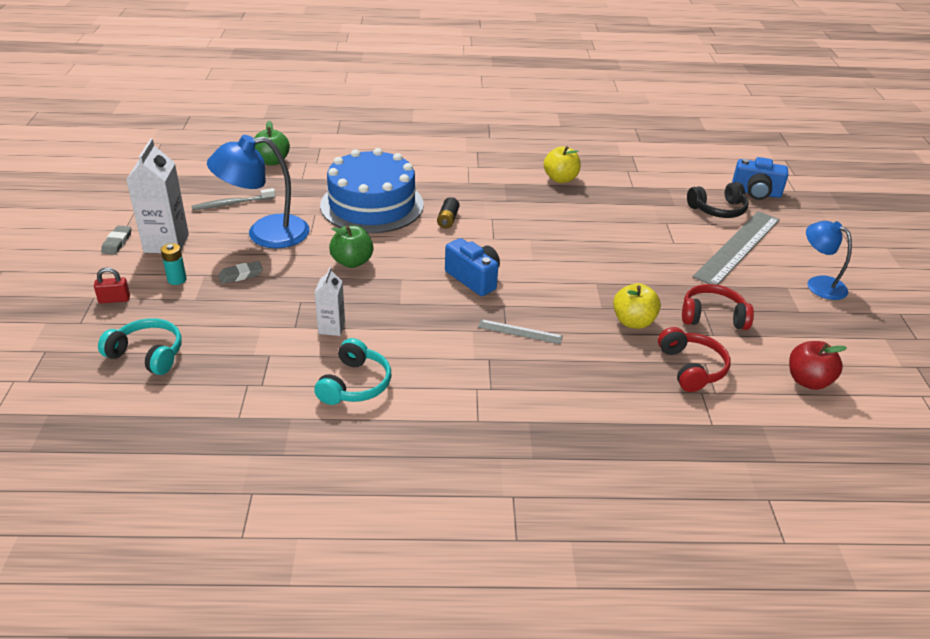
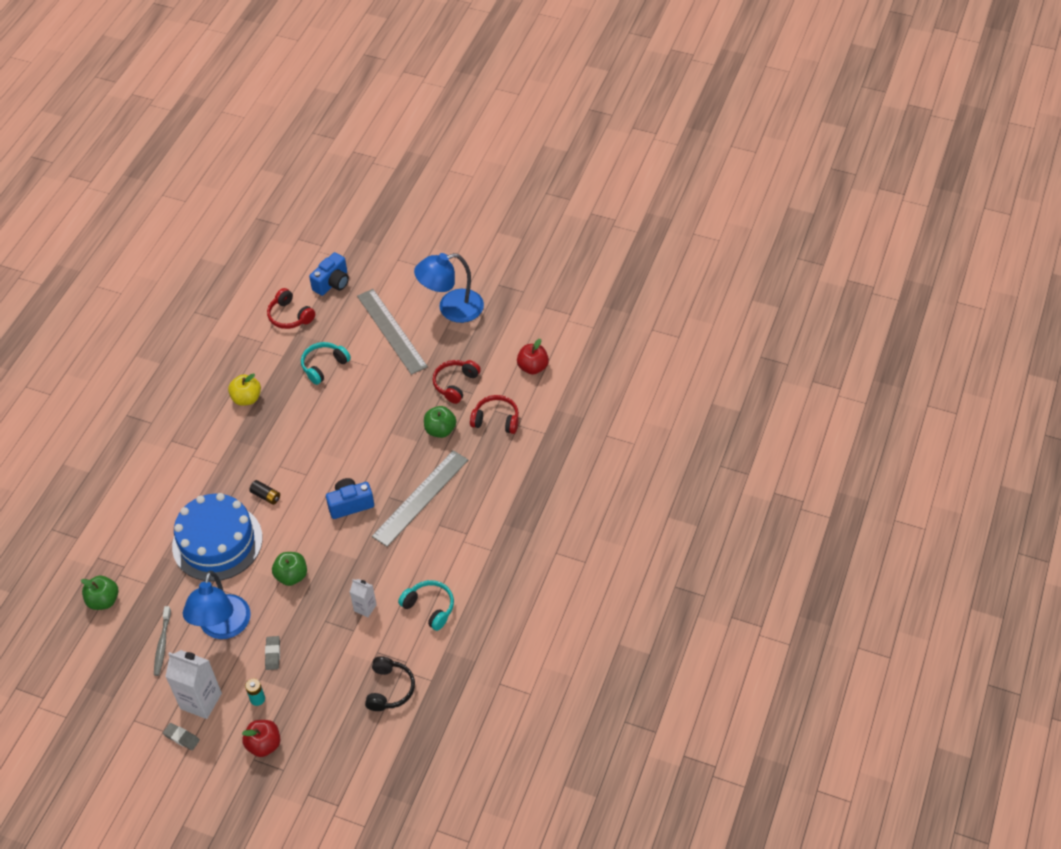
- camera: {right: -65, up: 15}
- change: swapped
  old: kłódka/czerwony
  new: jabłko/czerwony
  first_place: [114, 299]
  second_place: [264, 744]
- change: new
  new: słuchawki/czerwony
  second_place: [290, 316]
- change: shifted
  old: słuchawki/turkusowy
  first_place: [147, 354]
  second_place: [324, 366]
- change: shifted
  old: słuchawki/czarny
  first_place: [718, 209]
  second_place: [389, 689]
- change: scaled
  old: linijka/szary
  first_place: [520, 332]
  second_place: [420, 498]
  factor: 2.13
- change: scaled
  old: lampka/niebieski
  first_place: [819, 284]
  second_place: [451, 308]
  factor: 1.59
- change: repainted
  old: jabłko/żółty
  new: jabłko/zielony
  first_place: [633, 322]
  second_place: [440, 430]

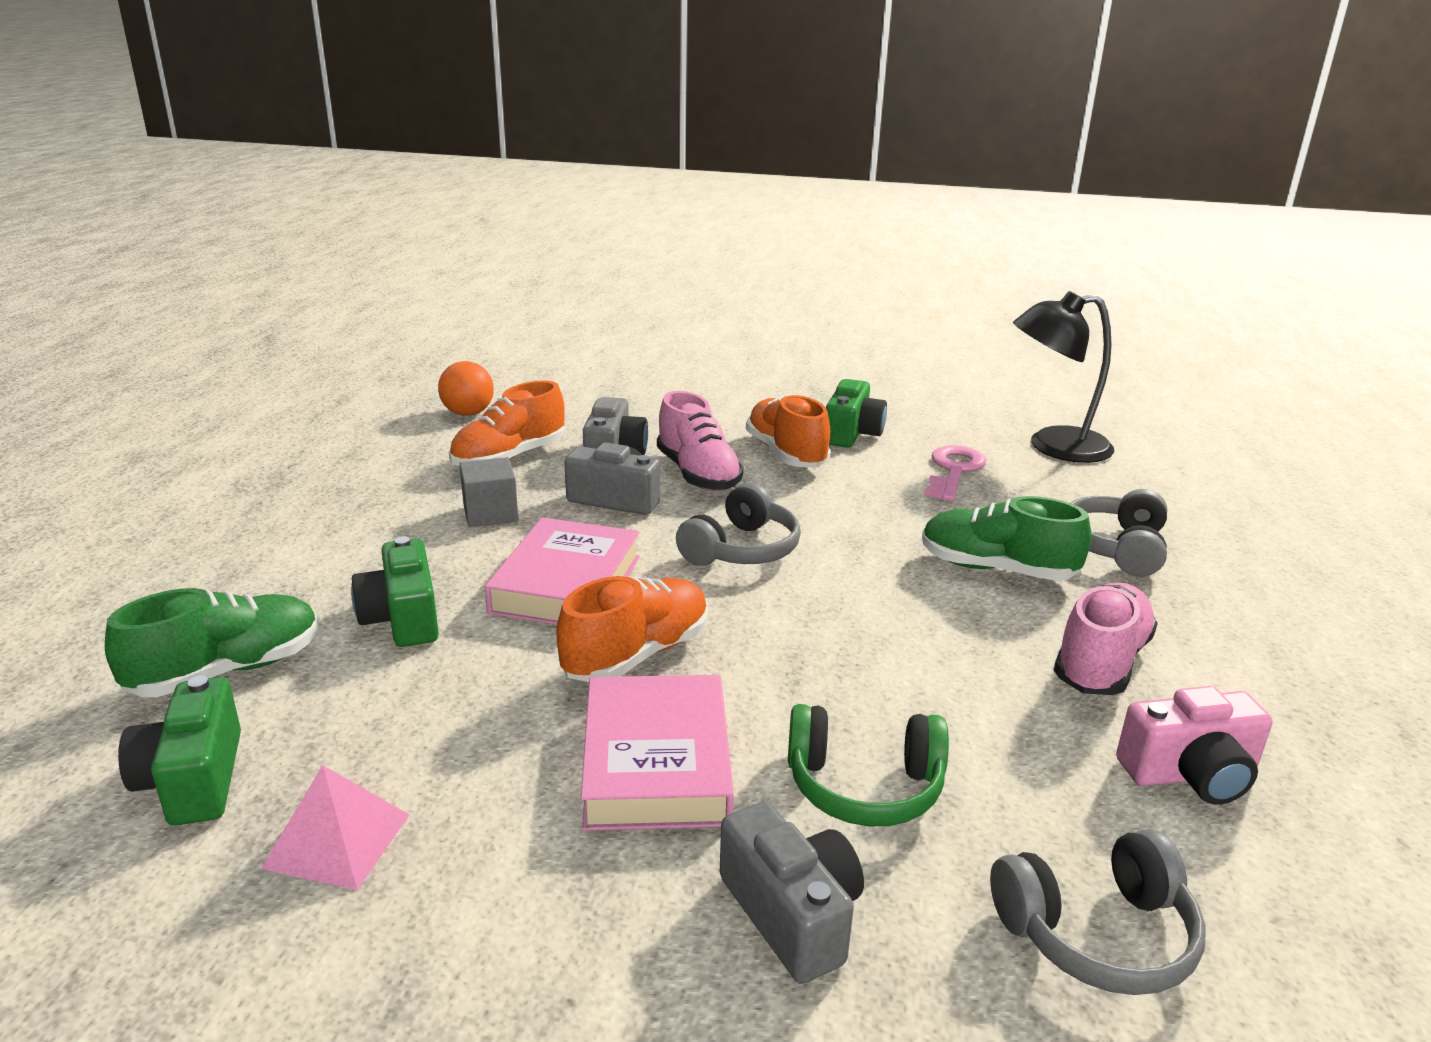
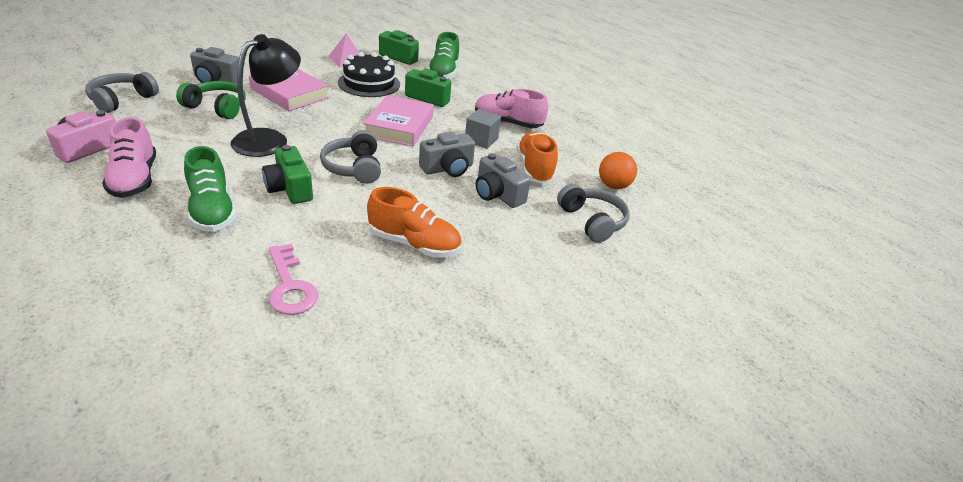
- camera: {right: 130, up: 10}
- change: rotated
  old: słuchawki/zielony
  first_place: [864, 786]
  second_place: [217, 108]
  degrees: 60
- change: rotated
  old: but/zielony
  first_place: [997, 569]
  second_place: [212, 211]
  degrees: 90
- change: shifted
  old: lampka/czarny
  first_place: [1053, 447]
  second_place: [269, 139]
- change: shifted
  old: aparat fotograficzny/zielony
  first_place: [852, 433]
  second_place: [290, 189]
- change: new
  new: tort/czarny
  second_place: [369, 83]
- change: rotated
  old: książka/różowy
  first_place: [567, 584]
  second_place: [399, 126]
  degrees: 45
- change: shifted
  old: but/różowy
  first_place: [697, 474]
  second_place: [507, 123]
- change: shifted
  old: słuchawki/szary
  first_place: [1115, 548]
  second_place: [592, 221]
- change: gone
  old: but/pomarańczowy
  first_place: [637, 655]

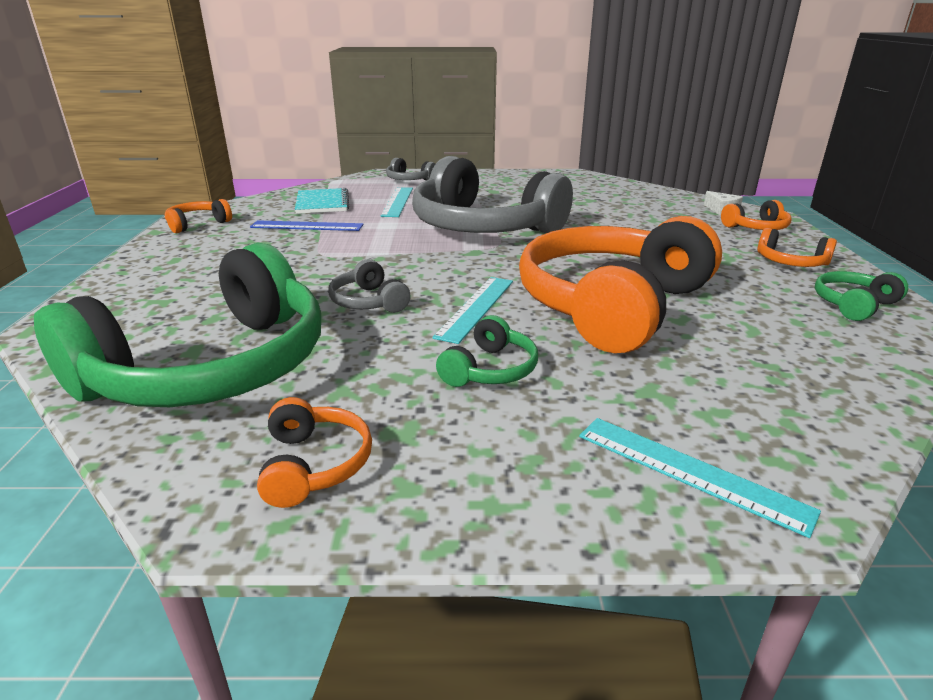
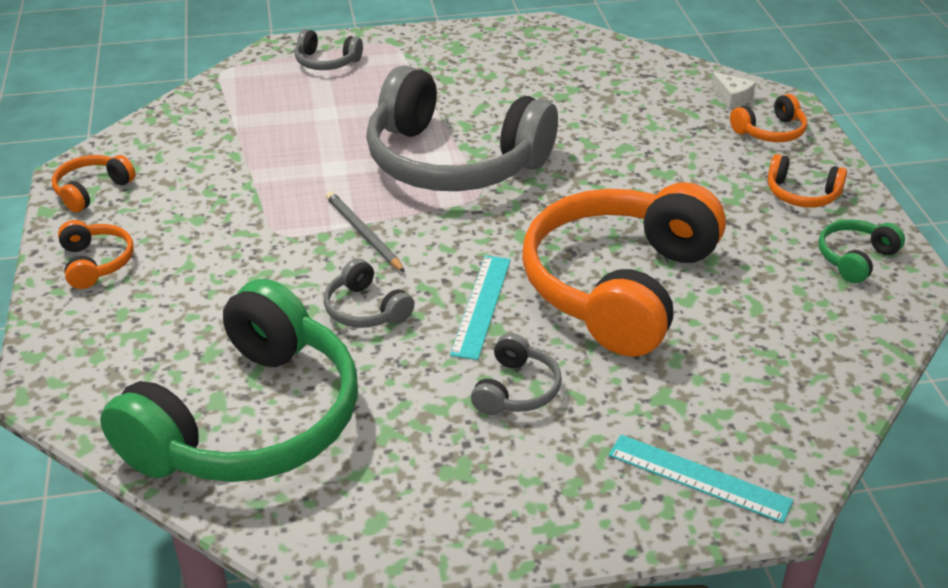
- camera: {right: -10, up: 10}
- change: shifted
  old: słuchawki/pomarańczowy
  first_place: [315, 464]
  second_place: [96, 263]
- change: new
  new: ołówek/szary
  second_place: [363, 234]
- change: repainted
  old: słuchawki/zielony
  new: słuchawki/szary
  first_place: [490, 370]
  second_place: [516, 390]
- change: gone
  old: linijka/niebieski
  first_place: [307, 226]
- change: gone
  old: zeszyt/turkusowy
  first_place: [322, 203]
- change: gone
  old: linijka/turkusowy
  first_place: [397, 201]

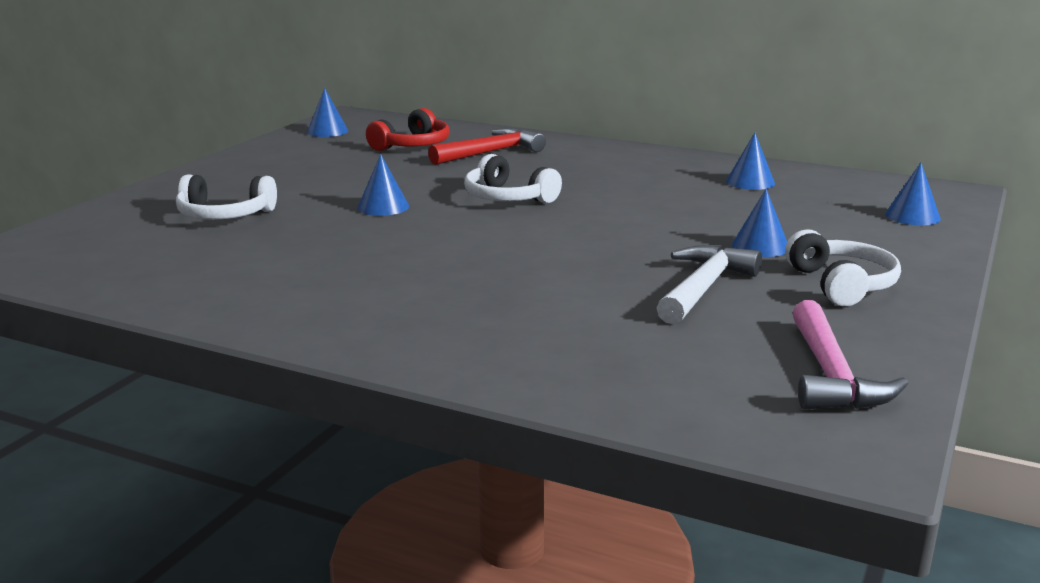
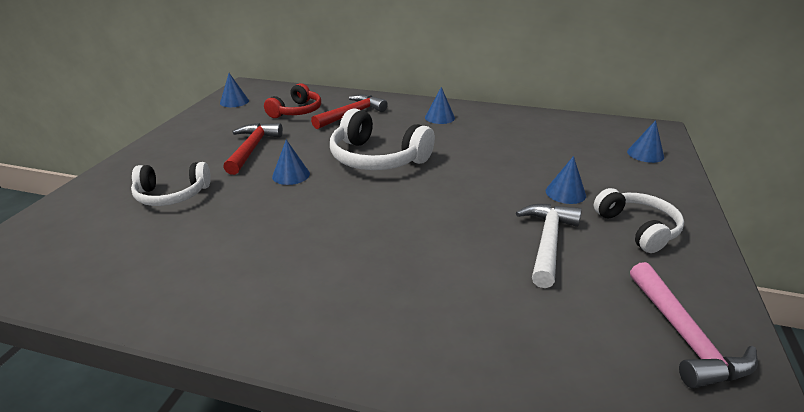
- camera: {right: -10, up: 10}
- change: new
  new: młotek/czerwony
  second_place: [252, 149]
- change: scaled
  old: słuchawki/biały
  first_place: [507, 198]
  second_place: [377, 158]
  factor: 1.53
- change: shifted
  old: stożek/niebieski
  first_place: [750, 182]
  second_place: [439, 117]

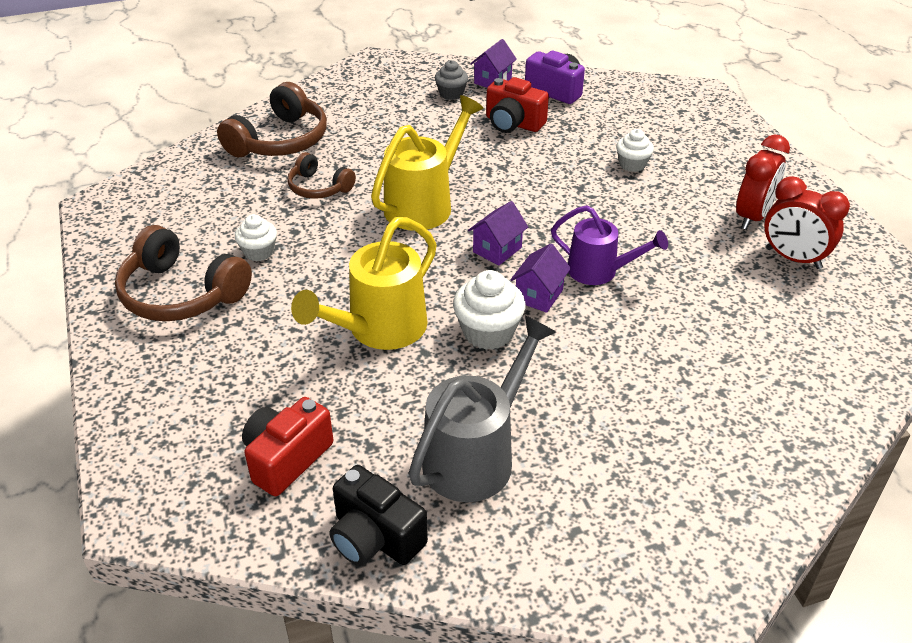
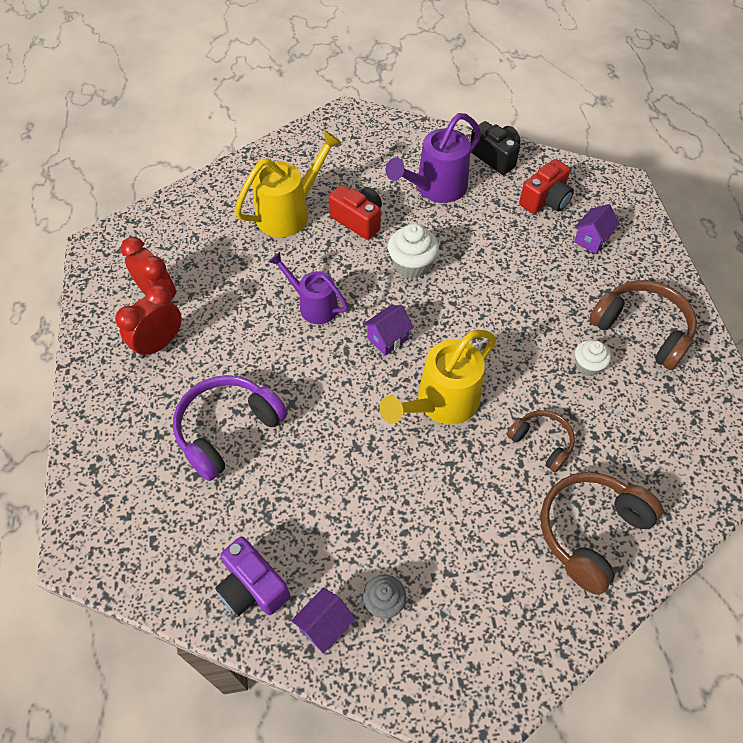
- camera: {right: -170, up: 15}
- change: swapped
  old: muffinka/biały
  new: słuchawki/fioletowy
  first_place: [632, 164]
  second_place: [227, 429]
- change: shifted
  old: konewka/żółty
  first_place: [378, 330]
  second_place: [290, 212]
- change: shifted
  old: aparat fotograficzny/czerwony
  first_place: [513, 123]
  second_place: [358, 220]
- change: repainted
  old: konewka/szary
  new: konewka/fioletowy
  first_place: [477, 455]
  second_place: [435, 188]
- change: shifted
  old: domek/fioletowy
  first_place: [539, 295]
  second_place: [591, 239]

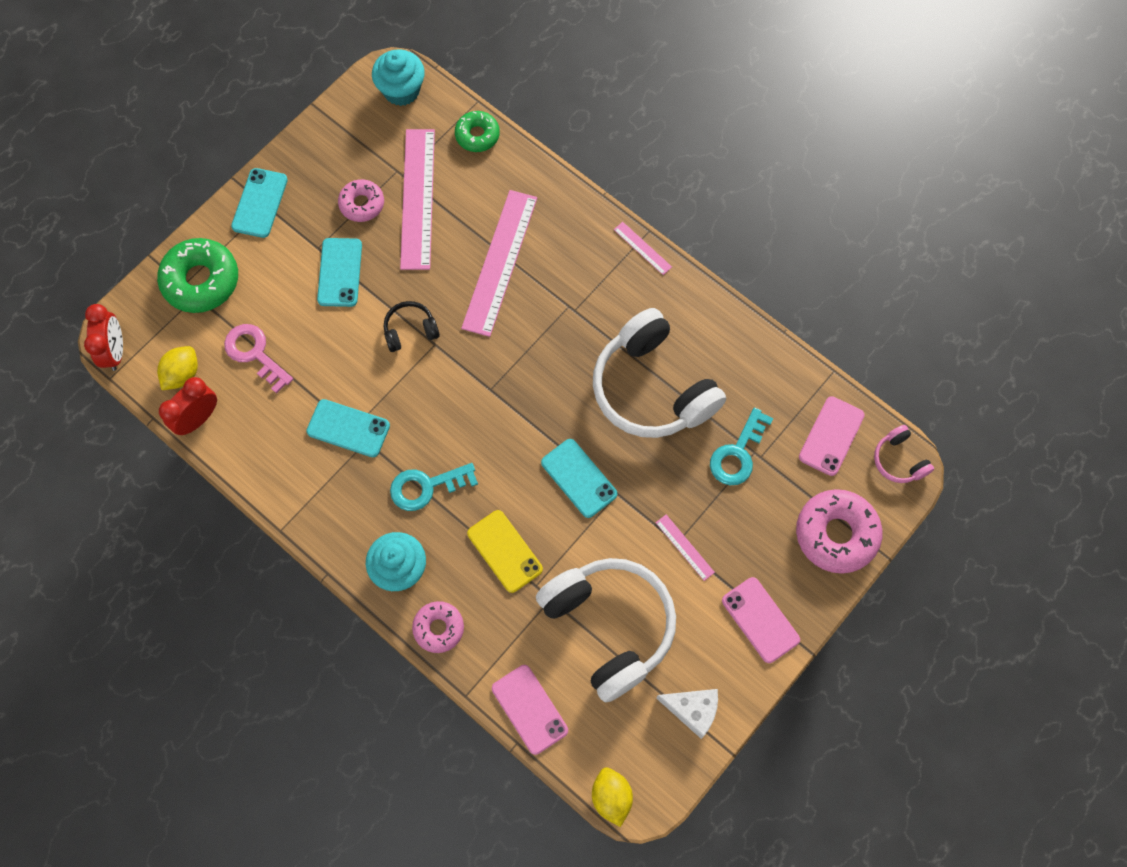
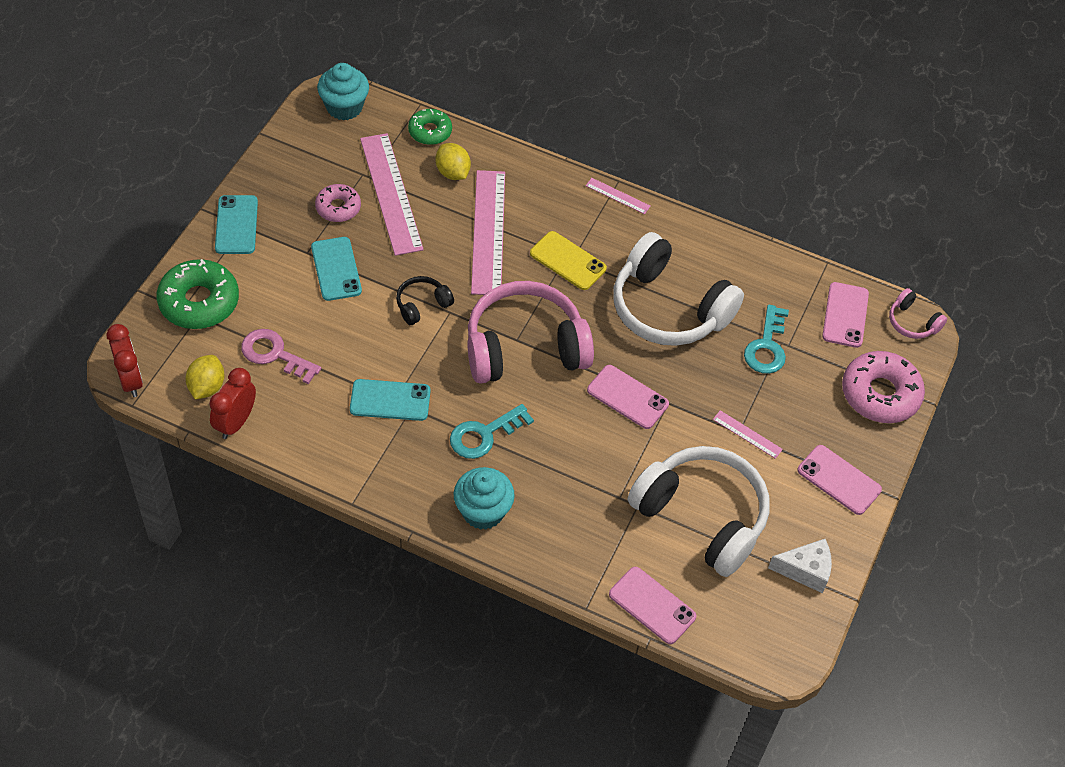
- camera: {right: -20, up: -15}
- change: shifted
  old: cytryna/żółty
  first_place: [611, 797]
  second_place: [452, 172]
- change: new
  new: słuchawki/różowy
  second_place: [525, 347]
- change: shifted
  old: telefon/żółty
  first_place: [504, 551]
  second_place: [568, 261]
- change: repainted
  old: telefon/turkusowy
  new: telefon/różowy
  first_place: [579, 478]
  second_place: [627, 397]
- change: gone
  old: donut/różowy
  first_place: [438, 628]

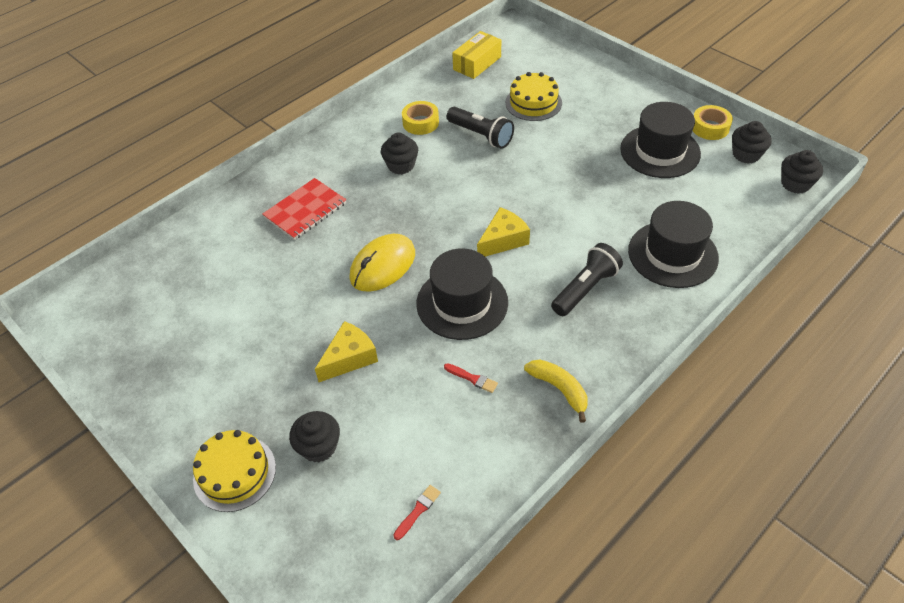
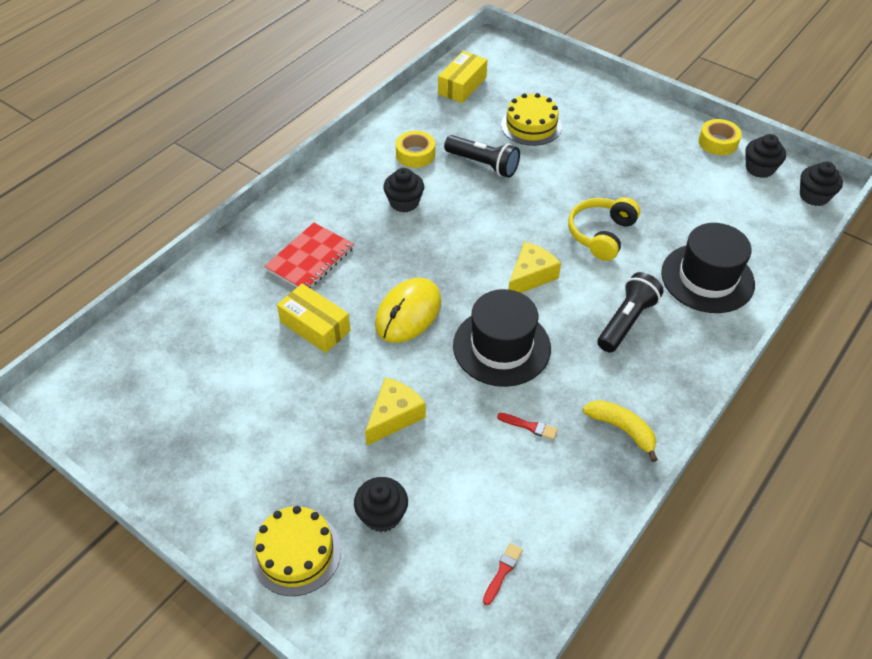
- camera: {right: -10, up: 0}
- change: new
  new: pudełko/żółty
  second_place: [315, 326]
- change: new
  new: słuchawki/żółty
  second_place: [601, 234]
- change: gone
  old: kapelusz/czarny
  first_place: [660, 151]

